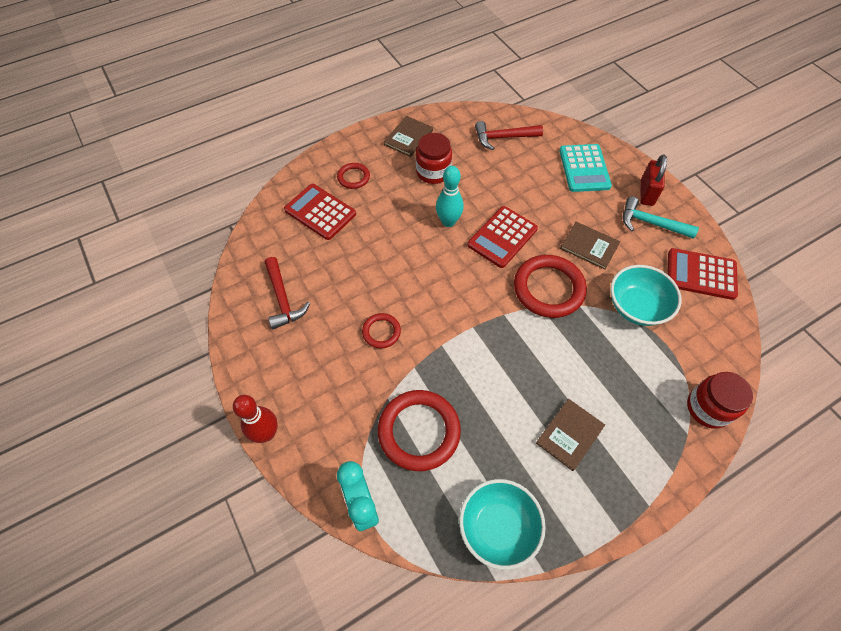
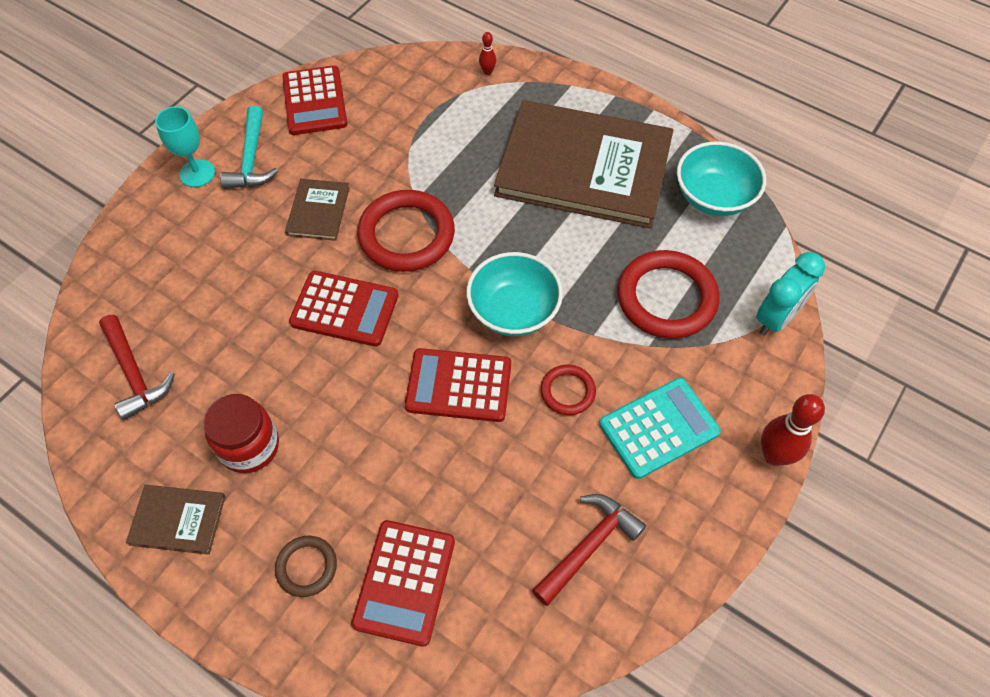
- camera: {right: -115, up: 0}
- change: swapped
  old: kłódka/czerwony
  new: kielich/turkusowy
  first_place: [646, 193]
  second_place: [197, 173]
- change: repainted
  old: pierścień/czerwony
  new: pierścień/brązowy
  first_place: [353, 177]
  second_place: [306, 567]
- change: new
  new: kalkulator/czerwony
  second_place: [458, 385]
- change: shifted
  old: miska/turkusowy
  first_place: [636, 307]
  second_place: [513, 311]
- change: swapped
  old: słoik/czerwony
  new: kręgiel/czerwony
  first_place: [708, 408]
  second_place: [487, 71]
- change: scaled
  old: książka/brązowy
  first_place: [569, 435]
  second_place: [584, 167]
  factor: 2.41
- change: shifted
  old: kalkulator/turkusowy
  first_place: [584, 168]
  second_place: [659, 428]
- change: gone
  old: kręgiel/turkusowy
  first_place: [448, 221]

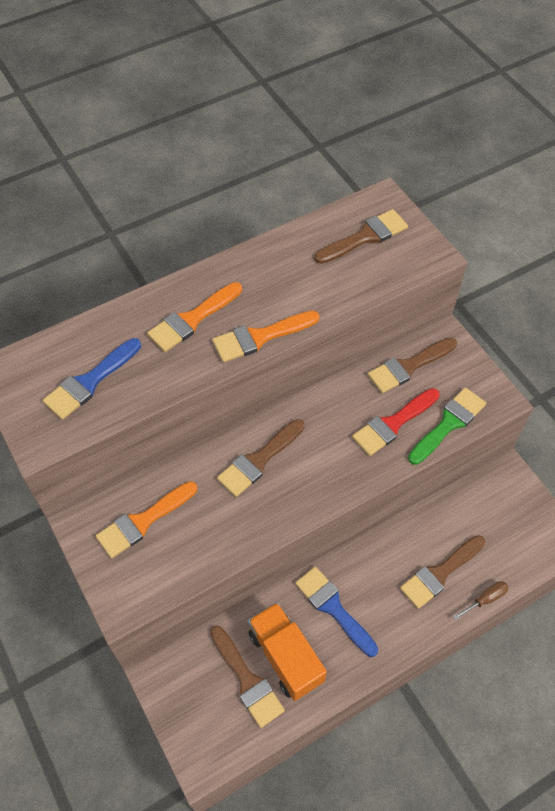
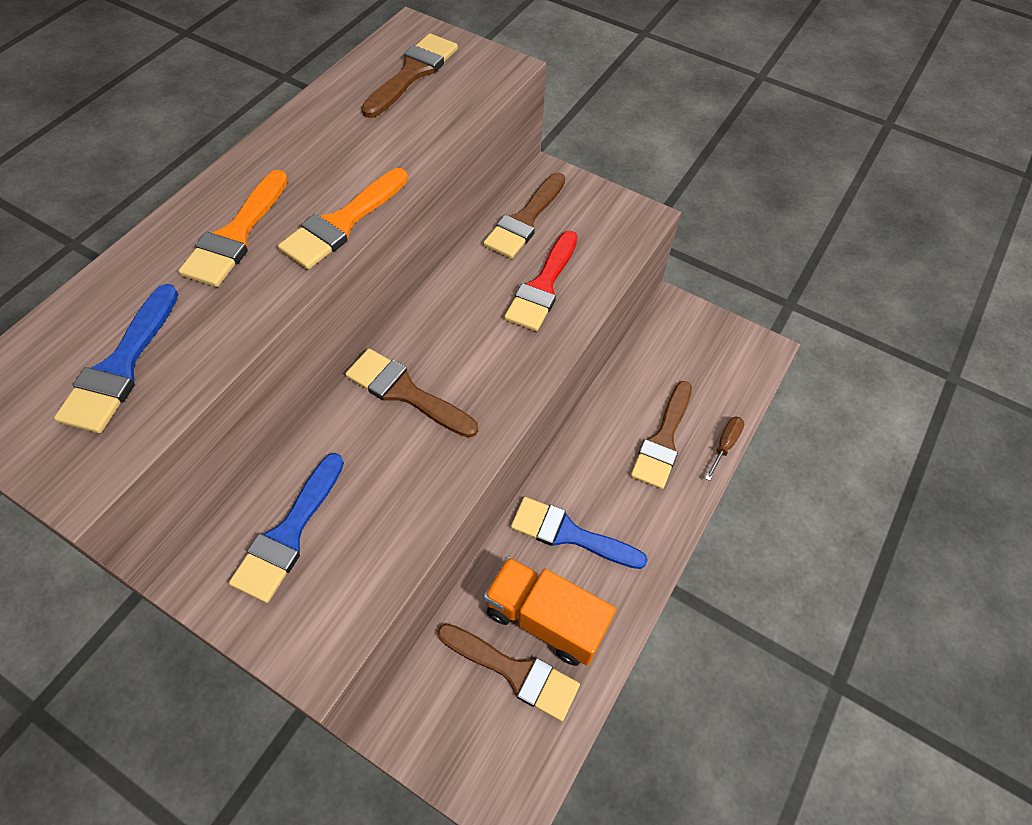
- camera: {right: -30, up: 0}
- change: repainted
  old: pędzel/pomarańczowy
  new: pędzel/niebieski
  first_place: [143, 521]
  second_place: [289, 534]
- change: rotated
  old: pędzel/brązowy
  first_place: [258, 460]
  second_place: [405, 392]
  degrees: 105
- change: gone
  old: pędzel/zielony
  first_place: [448, 423]

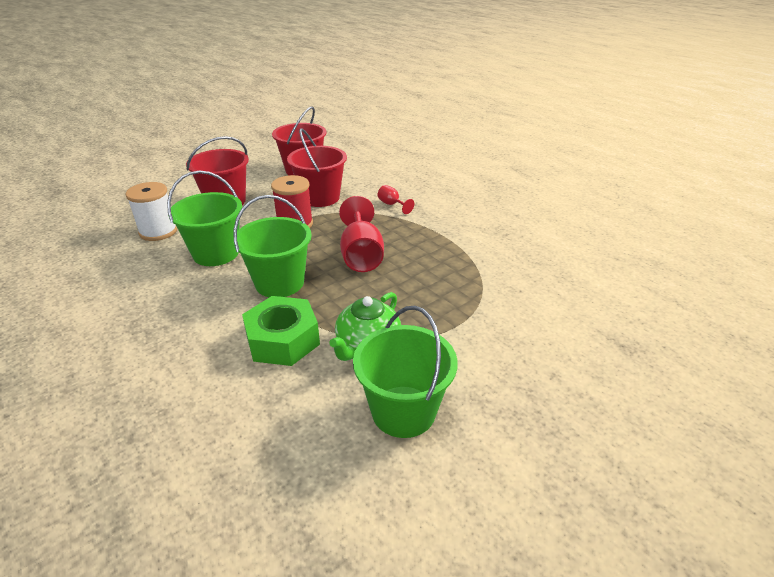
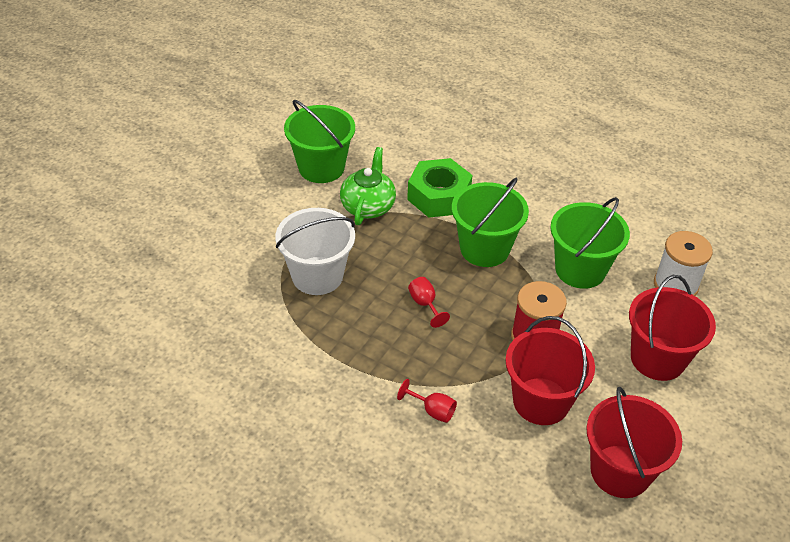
- camera: {right: 160, up: 10}
- change: new
  new: wiadro/biały
  second_place: [317, 276]
- change: scaled
  old: kielich/czerwony
  first_place: [361, 255]
  second_place: [425, 304]
  factor: 0.49

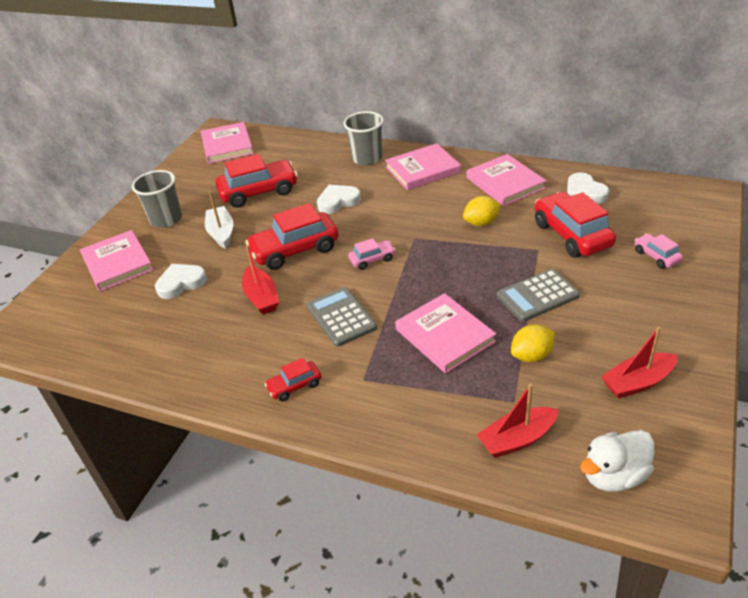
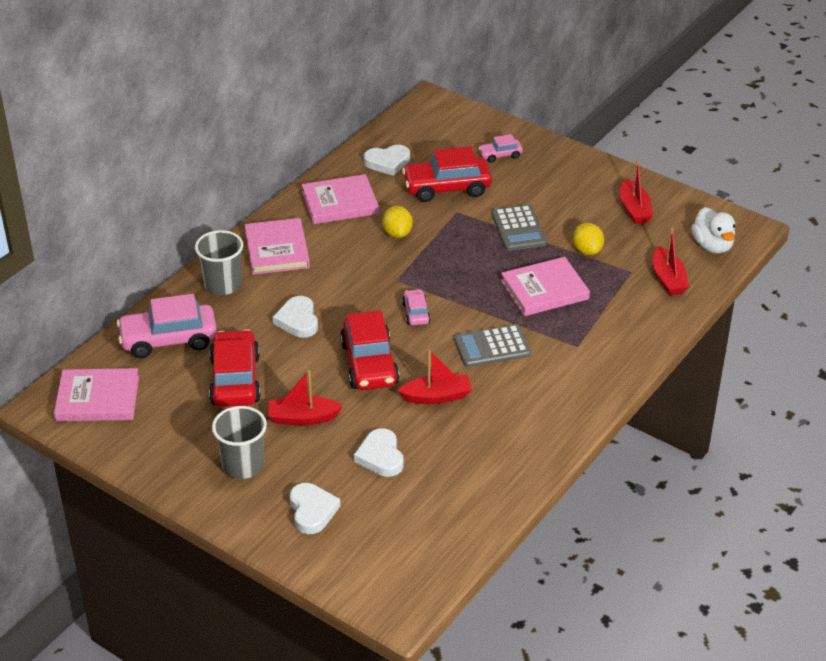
- camera: {right: -80, up: 0}
- change: new
  new: samochód/różowy
  second_place: [168, 340]
- change: repainted
  old: łódka/biały
  new: łódka/czerwony
  first_place: [221, 233]
  second_place: [303, 418]
- change: swapped
  old: książka/różowy
  new: serce/biały
  first_place: [117, 263]
  second_place: [312, 511]
- change: gone
  old: samochód/czerwony
  first_place: [294, 386]

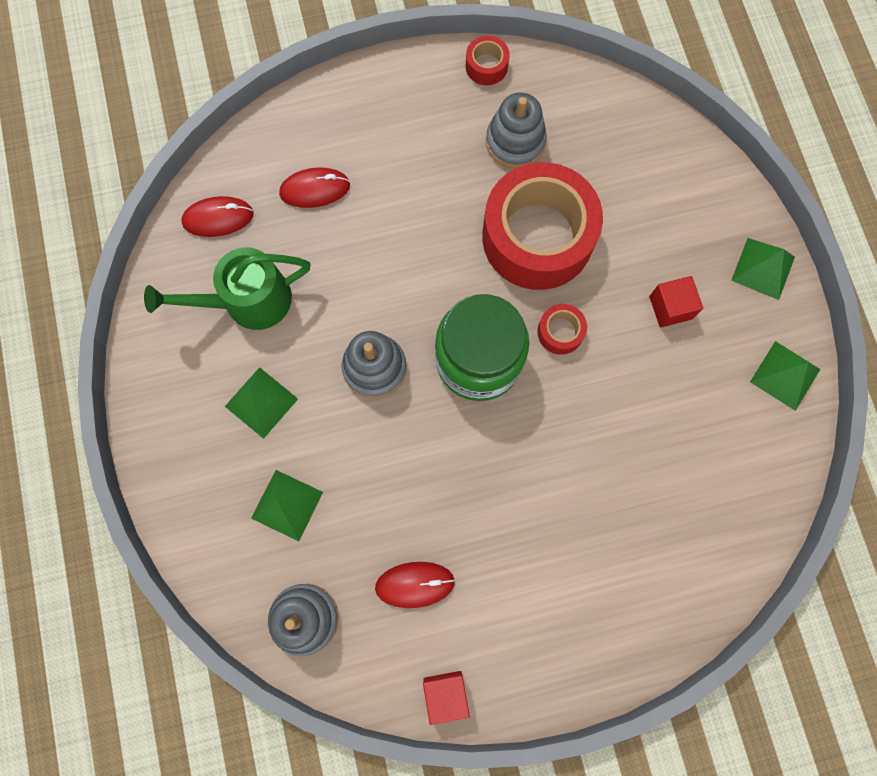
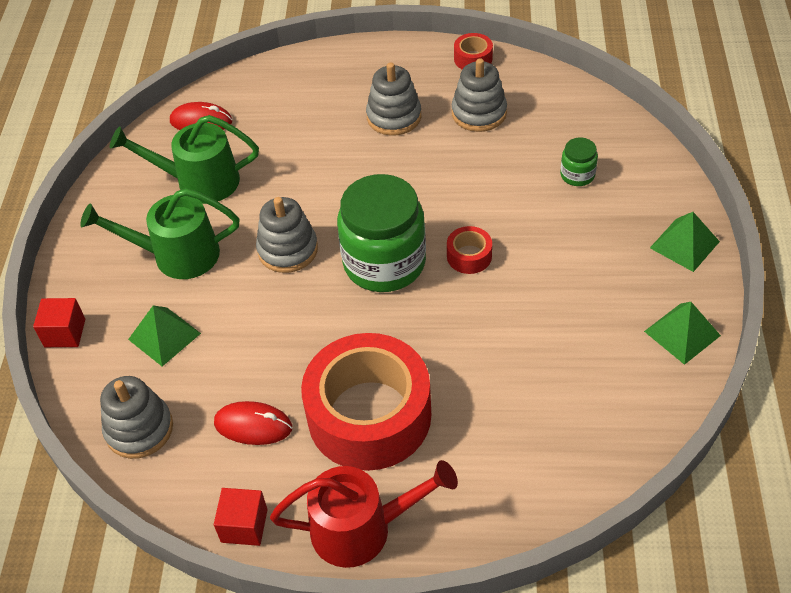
- camera: {right: 20, up: -25}
- change: shifted
  old: sześcian/czerwony
  first_place: [670, 307]
  second_place: [65, 333]
- change: swapped
  old: piramida/zielony
  new: konewka/zielony
  first_place: [261, 402]
  second_place: [177, 255]
- change: new
  new: konewka/czerwony
  second_place: [361, 528]
- change: shifted
  old: taśma klejąca/czerwony
  first_place: [537, 237]
  second_place: [369, 415]
- change: new
  new: zabawka nakładanka/szary
  second_place: [394, 117]
- change: new
  new: słoik/zielony
  second_place: [577, 175]
- change: gone
  old: myszka/czerwony
  first_place: [315, 189]

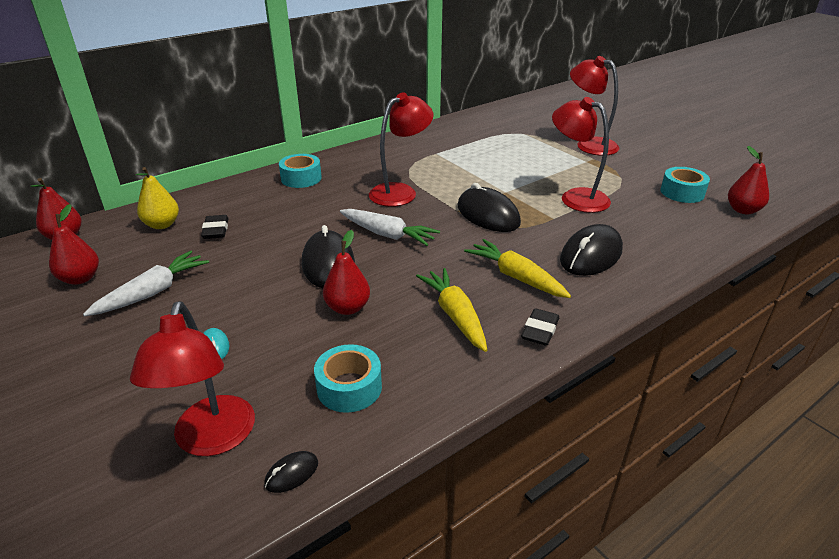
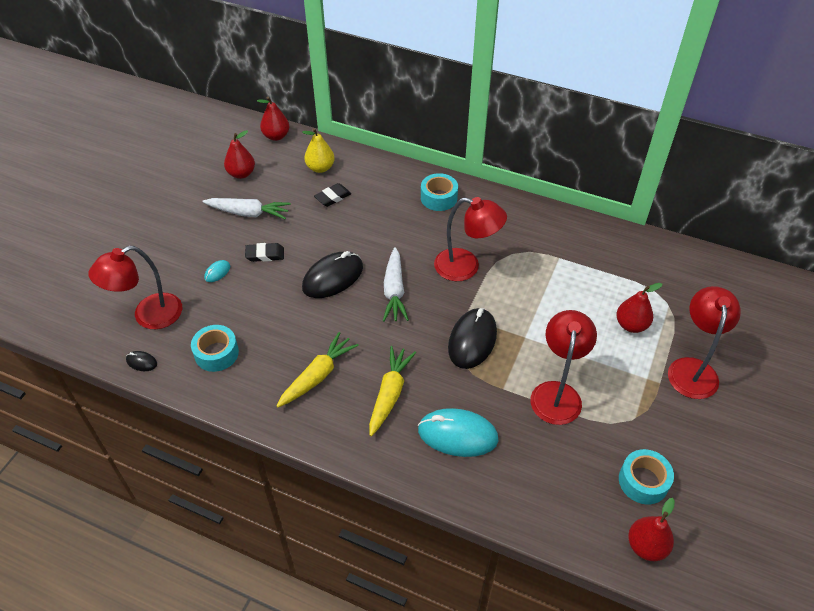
- camera: {right: 60, up: 15}
- change: shifted
  old: gumka do mazania/czarny
  first_place: [540, 330]
  second_place: [265, 254]
- change: repainted
  old: myszka/czarny
  new: myszka/turkusowy
  first_place: [591, 255]
  second_place: [457, 435]
- change: shifted
  old: gruszka/czerwony
  first_place: [347, 308]
  second_place: [631, 325]

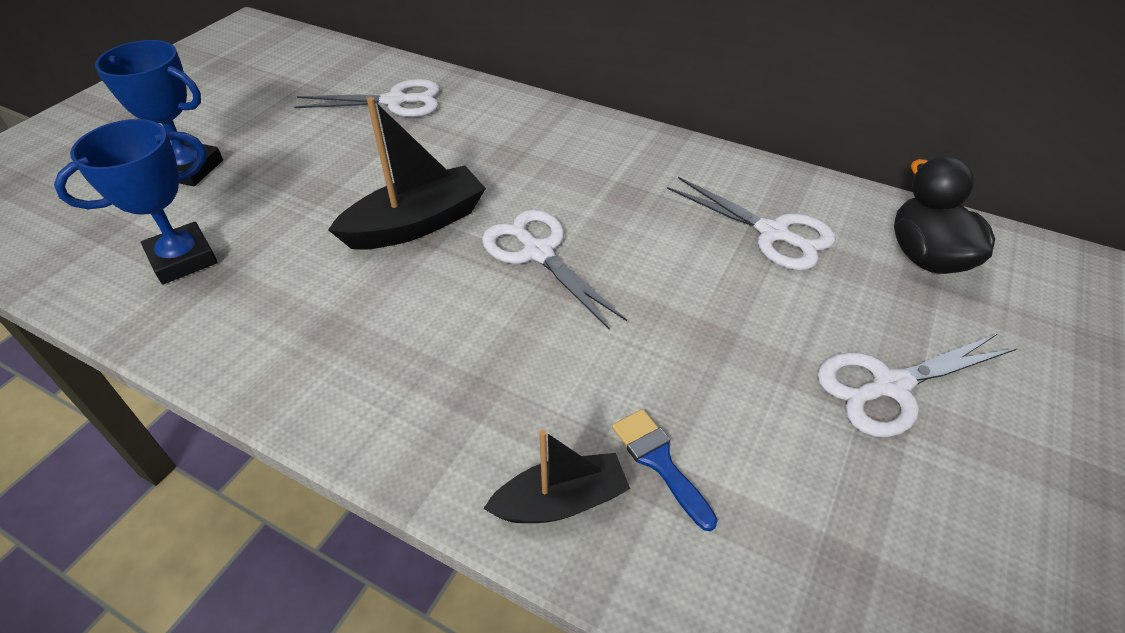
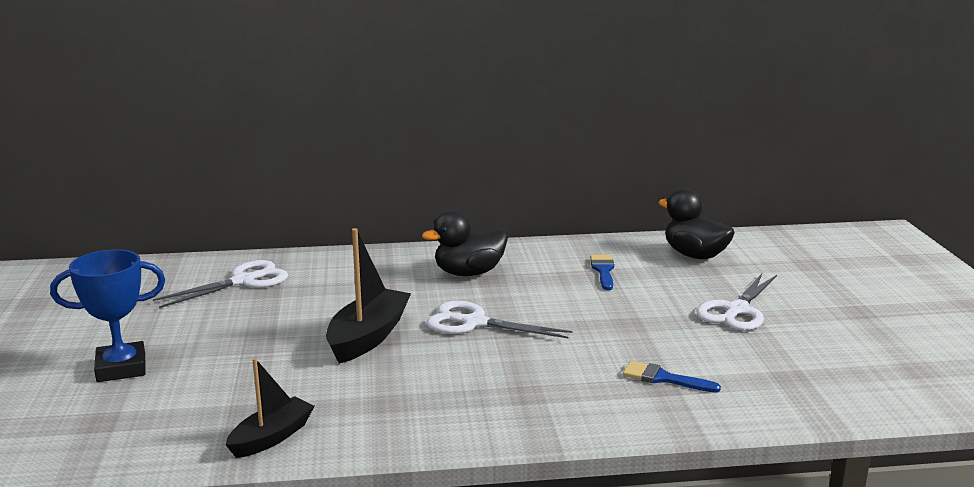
- camera: {right: -35, up: -25}
- change: shifted
  old: łódka/czarny
  first_place: [561, 501]
  second_place: [271, 437]
- change: new
  new: kaczka/czarny
  second_place: [469, 273]
- change: swapped
  old: nożyczki/biały
  new: pędzel/niebieski
  first_place: [772, 233]
  second_place: [603, 270]
- change: gone
  old: puchar/niebieski
  first_place: [183, 259]

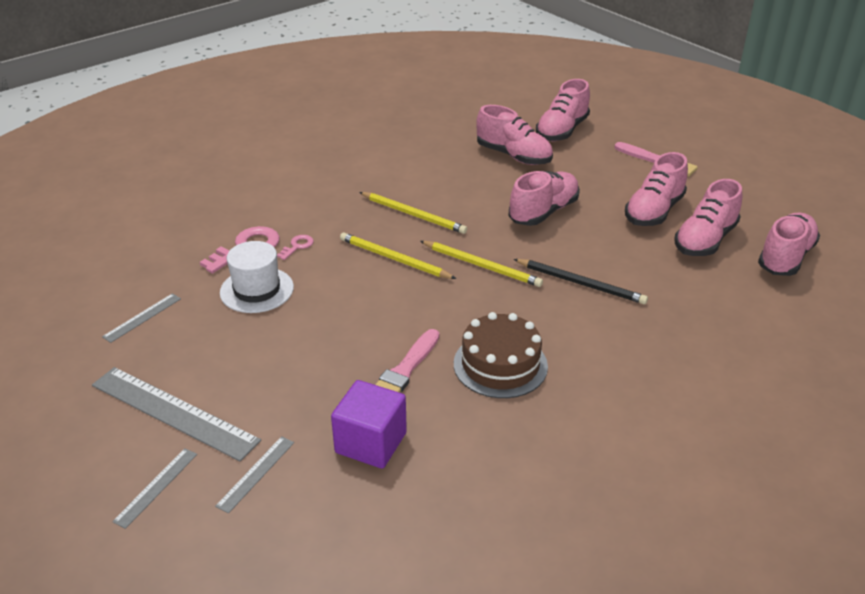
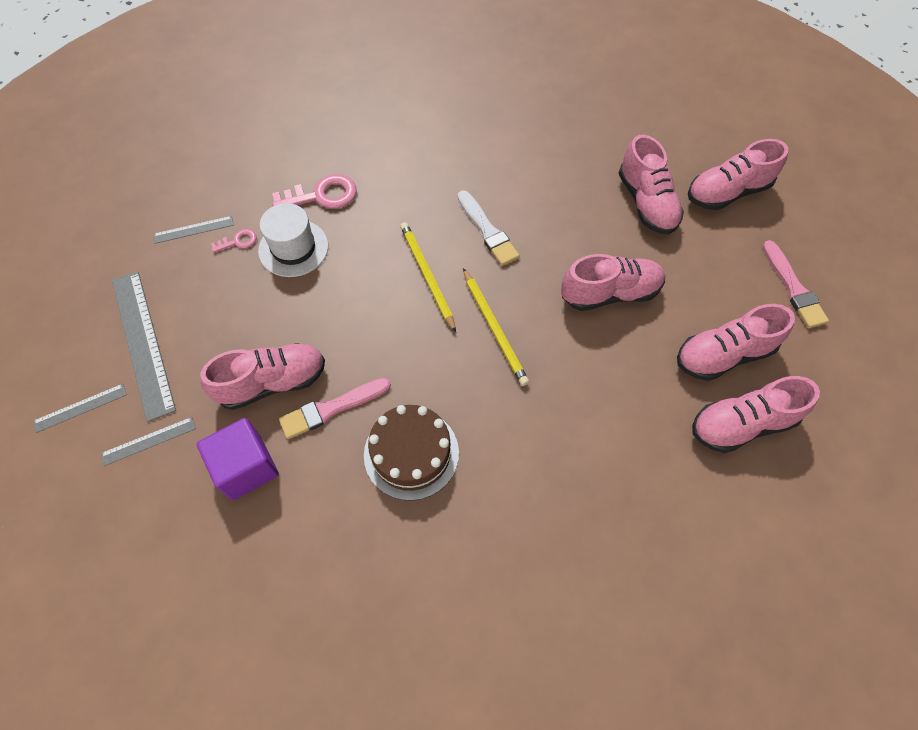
- camera: {right: 35, up: 25}
- change: shifted
  old: but/różowy
  first_place: [785, 257]
  second_place: [272, 382]
- change: shifted
  old: klucz/różowy
  first_place: [297, 246]
  second_place: [238, 241]
- change: swapped
  old: ołówek/żółty
  new: pędzel/biały
  first_place: [413, 215]
  second_place: [487, 231]
- change: gone
  old: ołówek/czarny
  first_place: [581, 283]

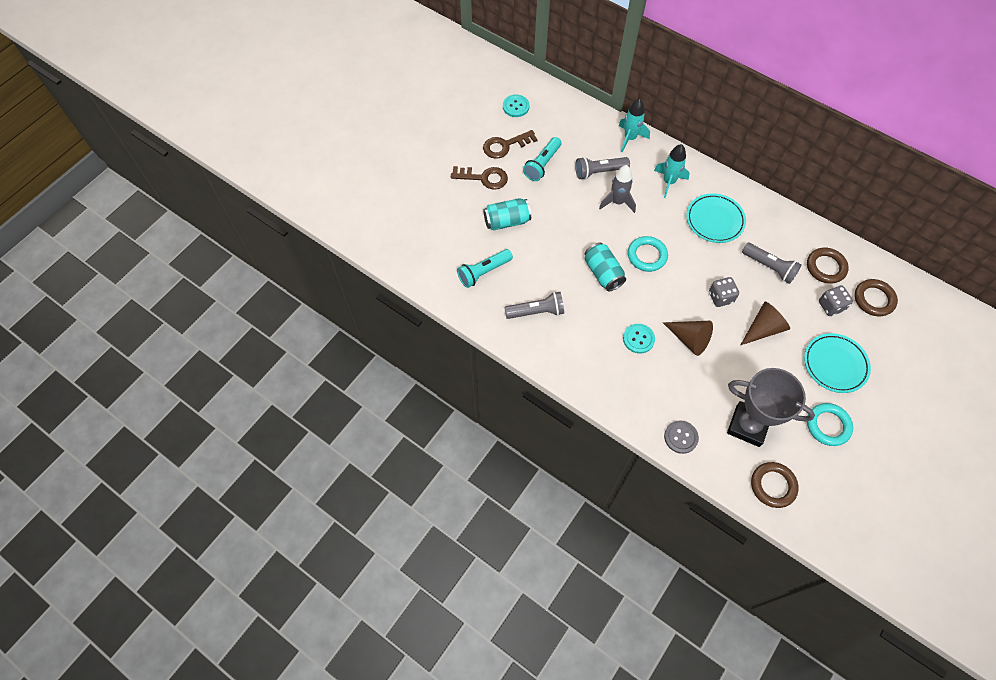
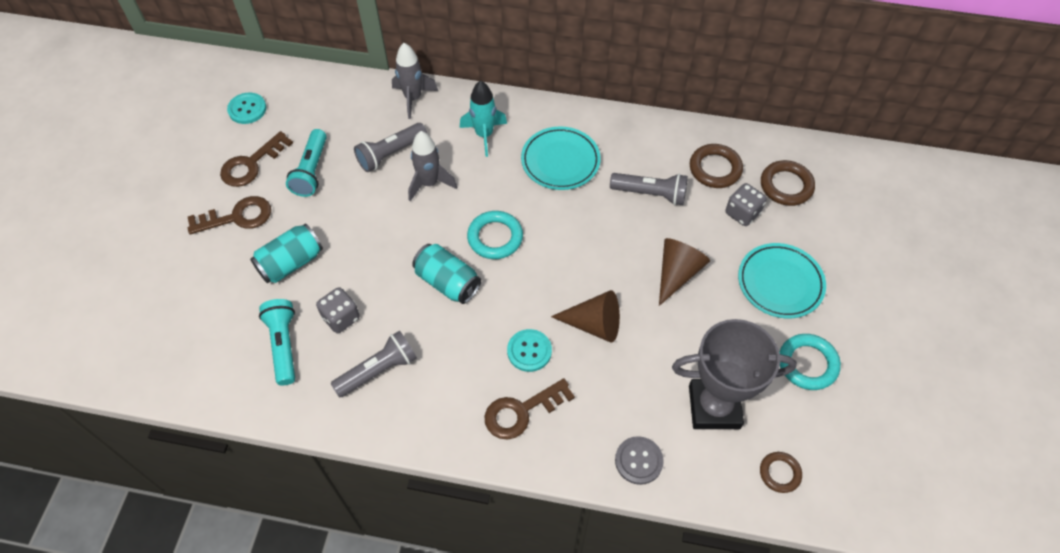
- camera: {right: -25, up: -5}
- change: rotated
  old: latarka/turkusowy
  first_place: [483, 272]
  second_place: [284, 345]
  degrees: 135
- change: shifted
  old: kostka do gry/szary
  first_place: [720, 297]
  second_place: [341, 318]
- change: repainted
  old: rakieta/turkusowy
  new: rakieta/szary
  first_place: [630, 138]
  second_place: [413, 98]
- change: new
  new: klucz/brązowy
  second_place: [521, 411]
- change: scaled
  old: pierścień/brązowy
  first_place: [773, 486]
  second_place: [779, 473]
  factor: 0.64

